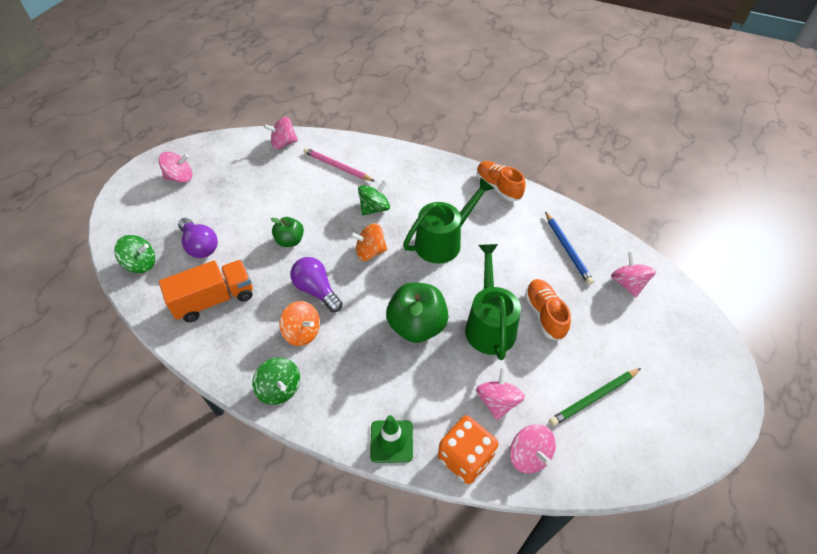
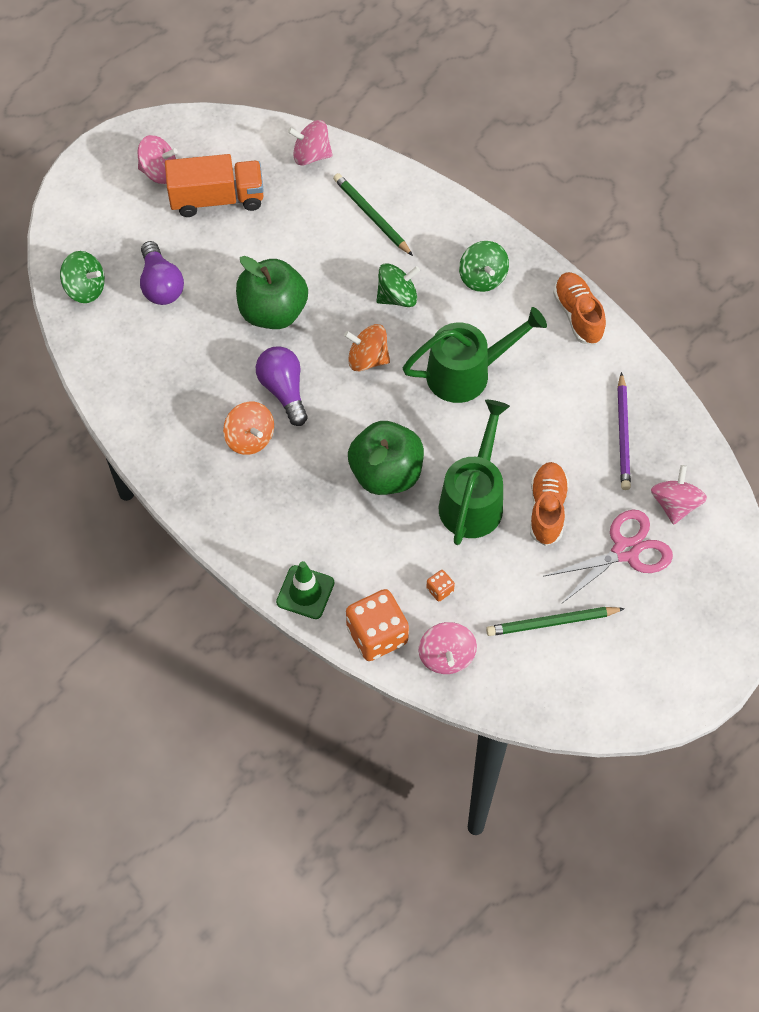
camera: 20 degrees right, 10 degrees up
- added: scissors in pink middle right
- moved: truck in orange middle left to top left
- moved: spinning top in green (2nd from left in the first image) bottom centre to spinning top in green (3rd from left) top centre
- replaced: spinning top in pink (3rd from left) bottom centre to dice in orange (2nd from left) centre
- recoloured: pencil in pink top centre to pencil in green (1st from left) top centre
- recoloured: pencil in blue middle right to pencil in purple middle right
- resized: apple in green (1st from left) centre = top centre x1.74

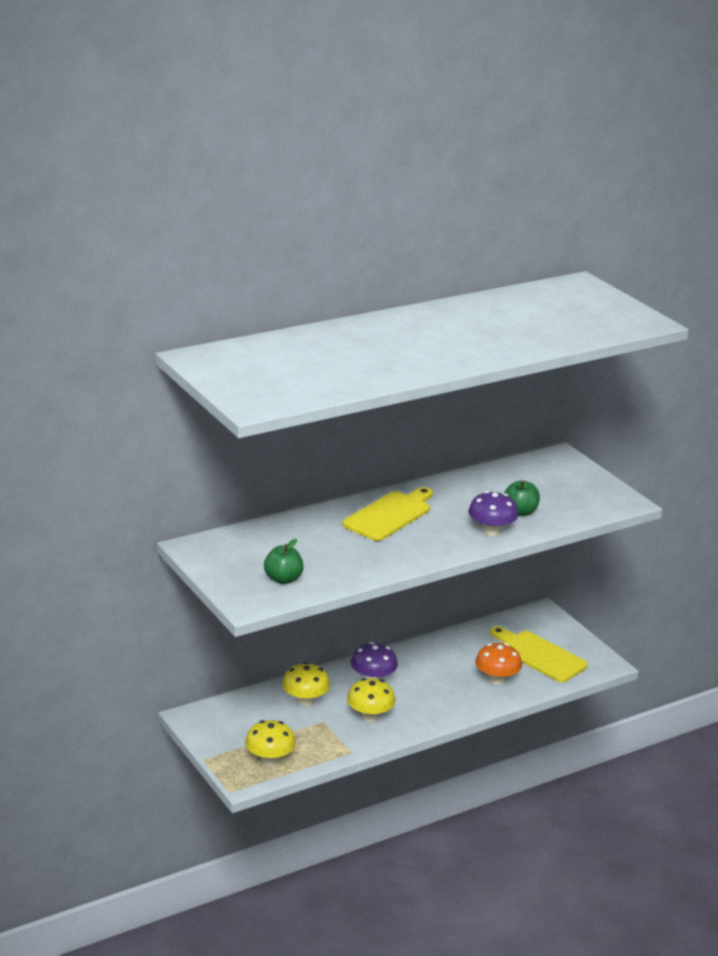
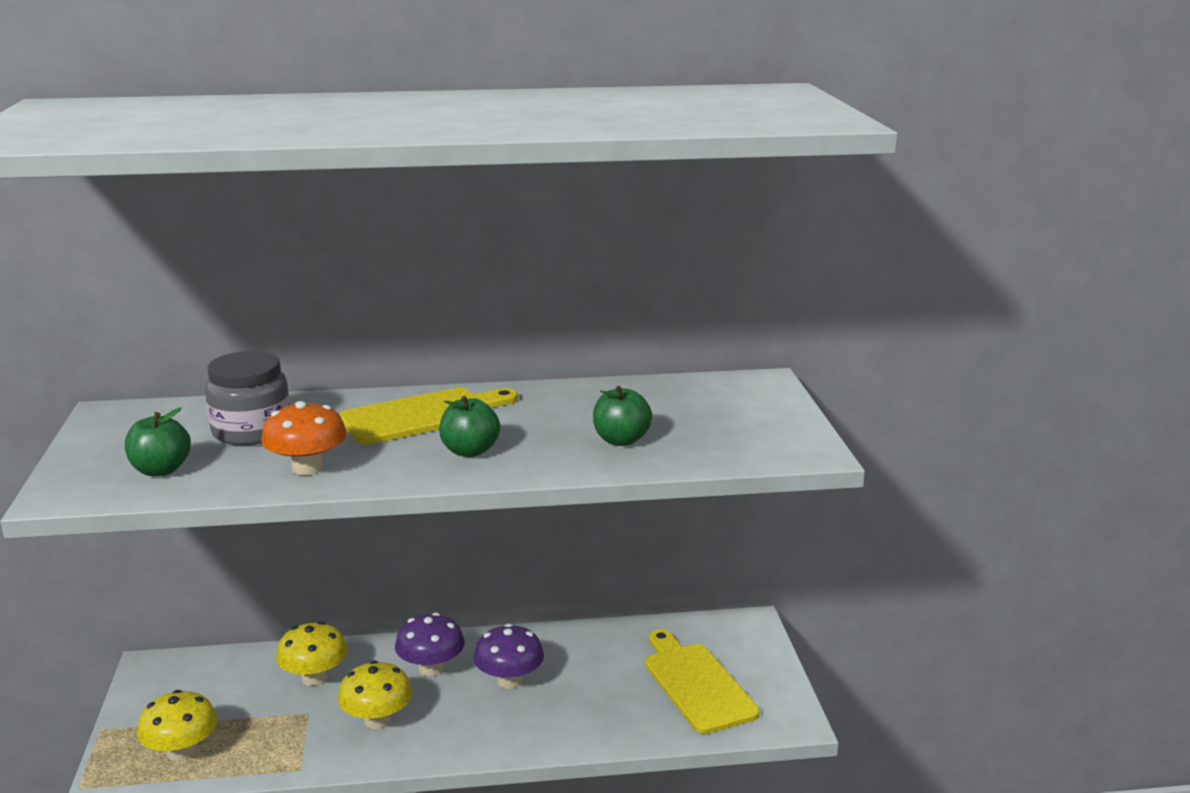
camera: 25 degrees right, 5 degrees down
- added: jar in grey middle left
- added: apple in green (2nd from left) centre
- moved: mushroom in purple (2nd from left) middle right to bottom centre
- moved: mushroom in orange bottom right to middle left

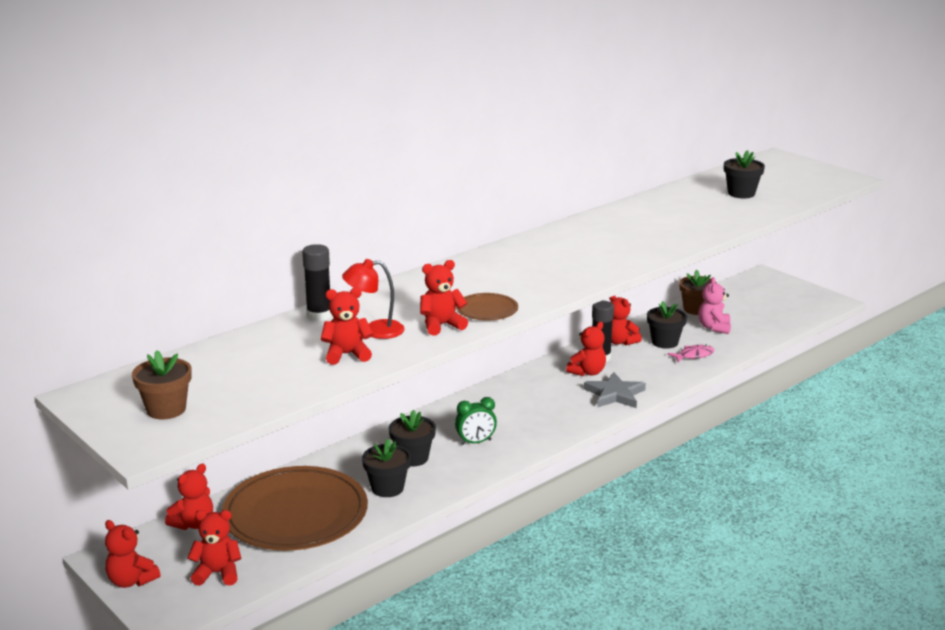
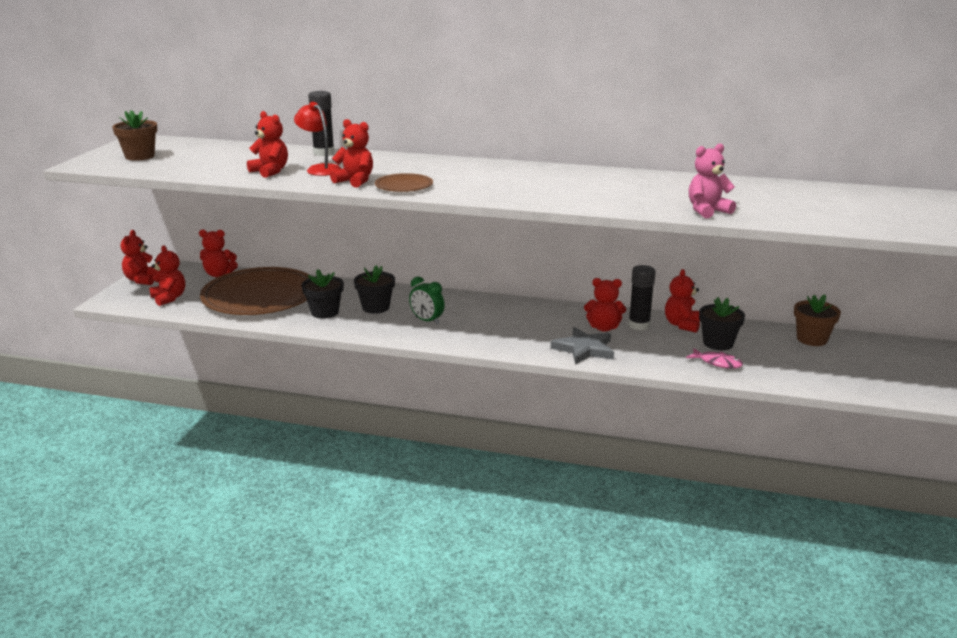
camera: 55 degrees right, 0 degrees up
- removed: flower pot in black (4th from left) top right
- moved: teddy bear in pink middle right to top right

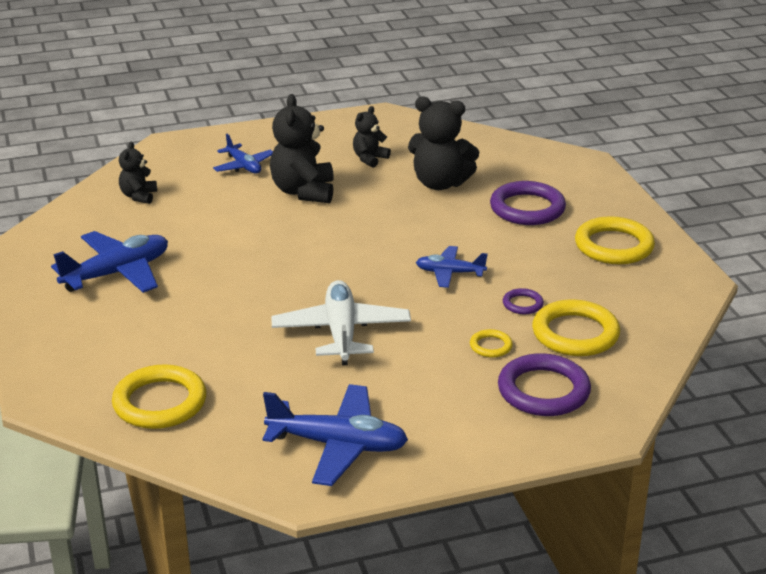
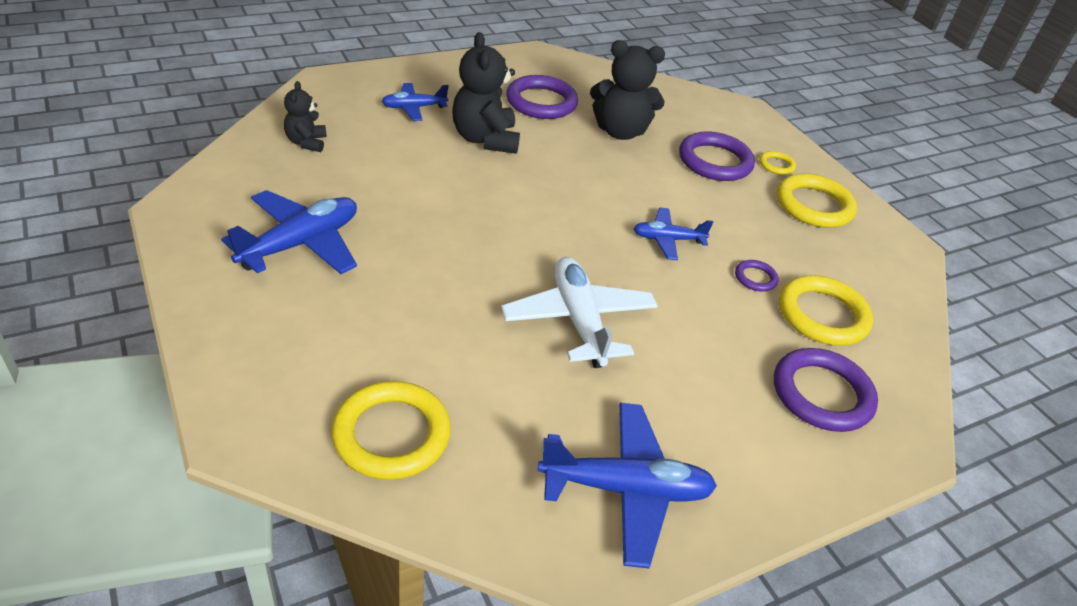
camera: 15 degrees left, 10 degrees up
- moved: ring in yellow (2nd from left) centre to top right
- replaced: teddy bear in black (3rd from left) top centre to ring in purple (1st from left) top centre
- turned: plane in blue (2nd from left) top left = top centre 120 degrees clockwise

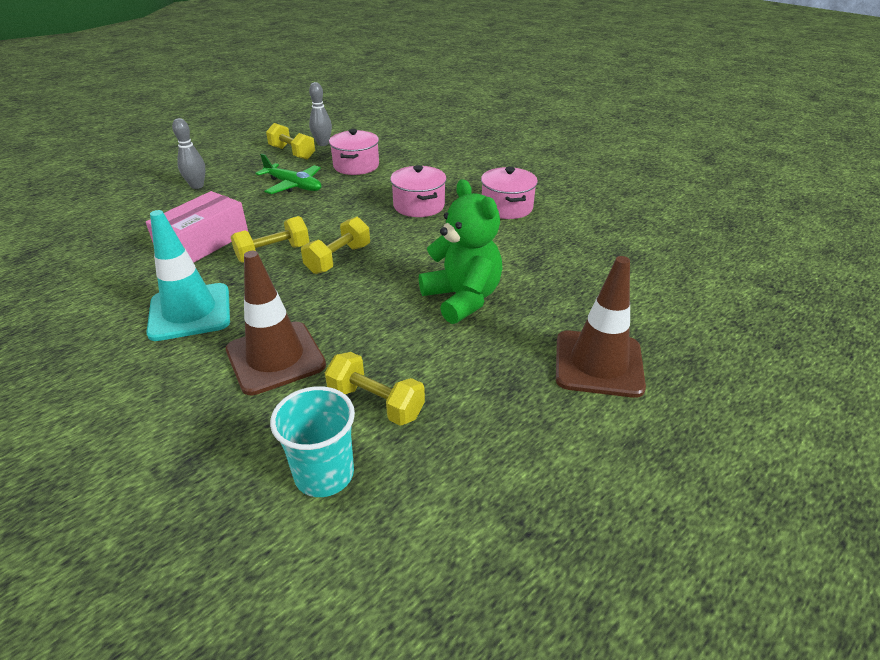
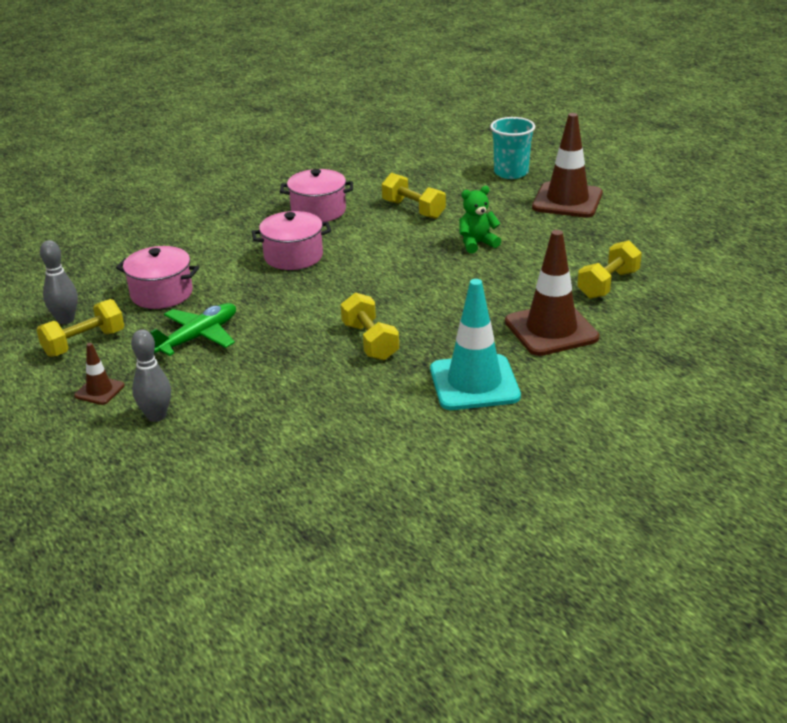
camera: 80 degrees left, 5 degrees down
- removed: box in pink middle left
- added: traffic cone in brown (1st from left) middle left
- moved: cup in turquoise bottom centre to top centre
- moved: dumbbell in yellow (3rd from left) centre to top centre
- resized: teddy bear in green centre = top centre x0.56

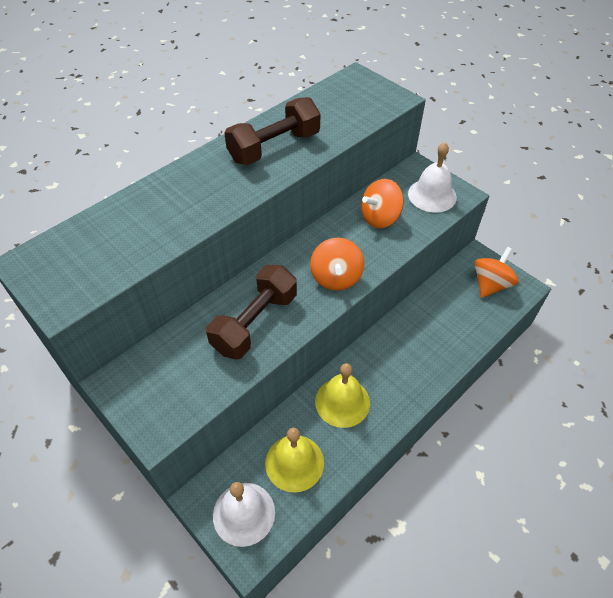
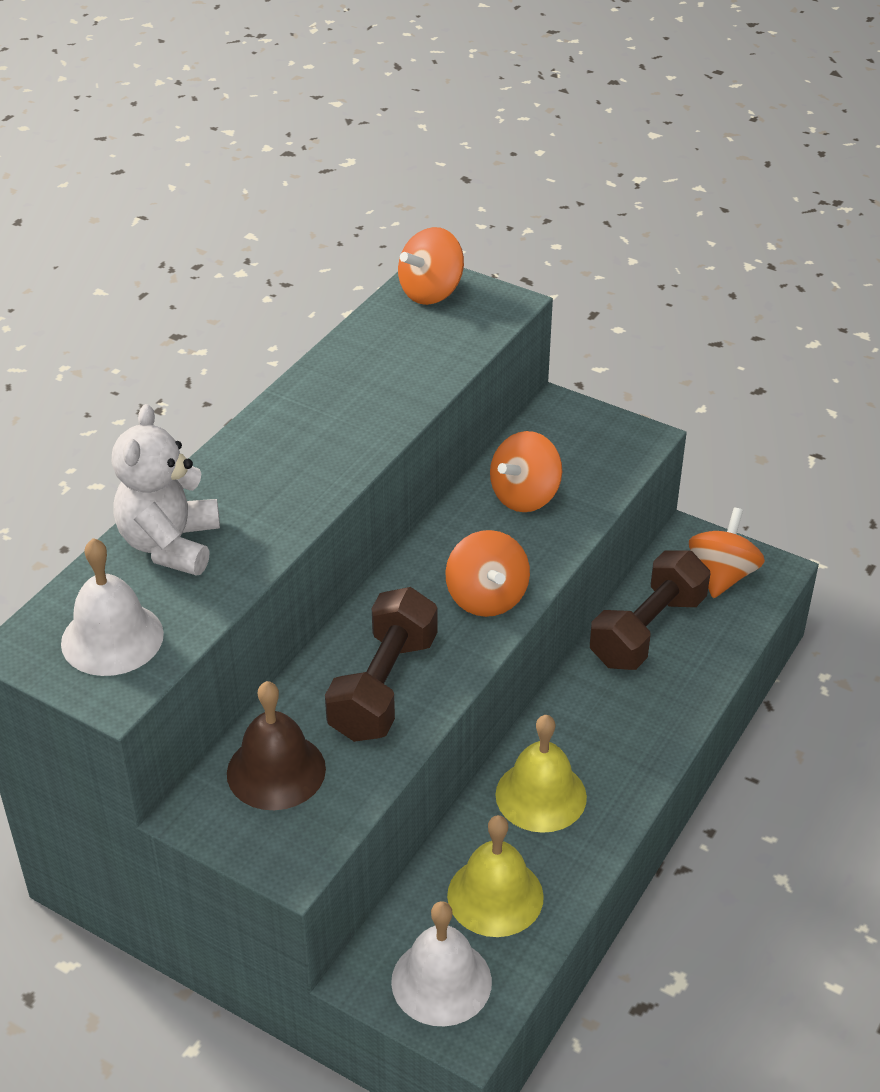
camera: 15 degrees left, 10 degrees down
- added: teddy bear in white middle left
- added: bell in brown bottom left
- added: spinning top in orange (1st from left) top centre
- moved: dumbbell in brown (2nd from left) top centre to middle right
- moved: bell in white (2nd from left in the first image) top right to bell in white (1st from left) middle left

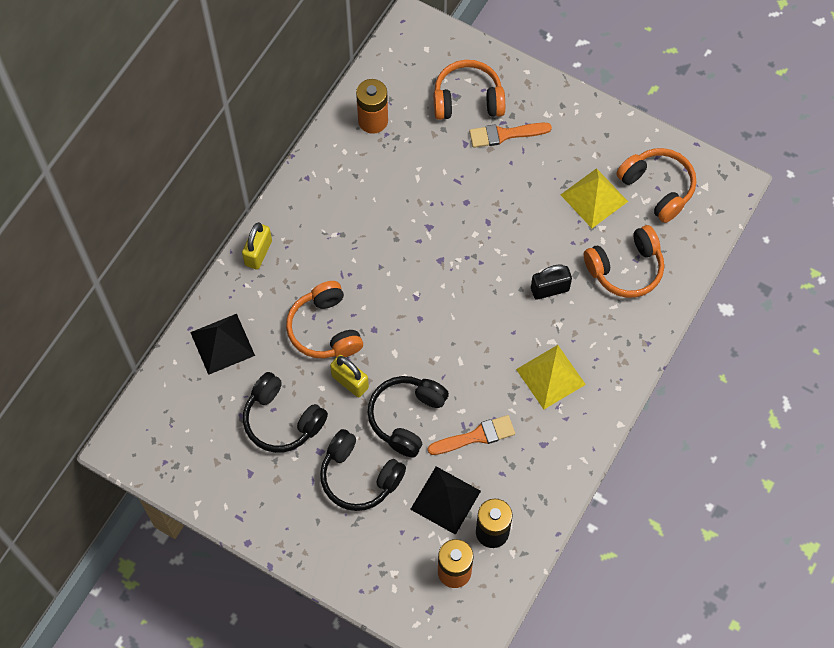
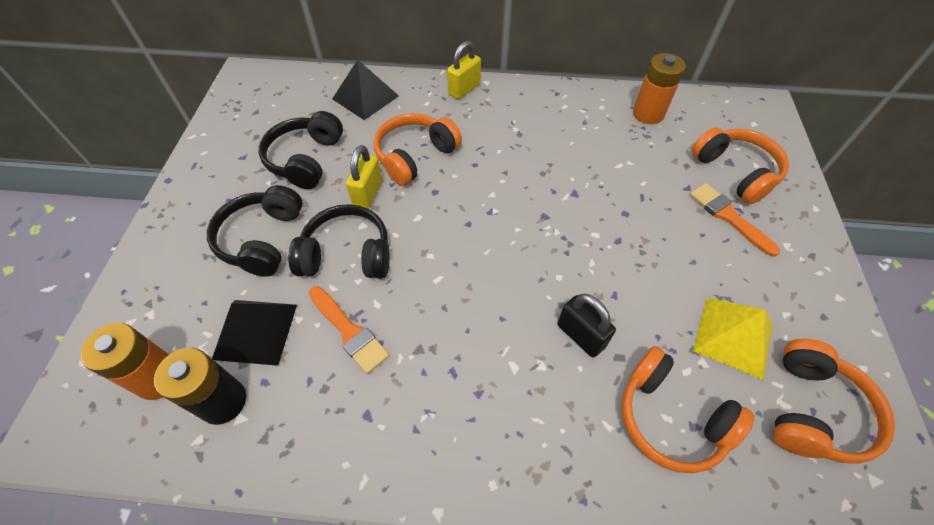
camera: 65 degrees right, 10 degrees down
- removed: pyramid in yellow (1st from left) centre
- turned: padlock in yellow (1st from left in the first image) middle left = top centre 45 degrees counterclockwise

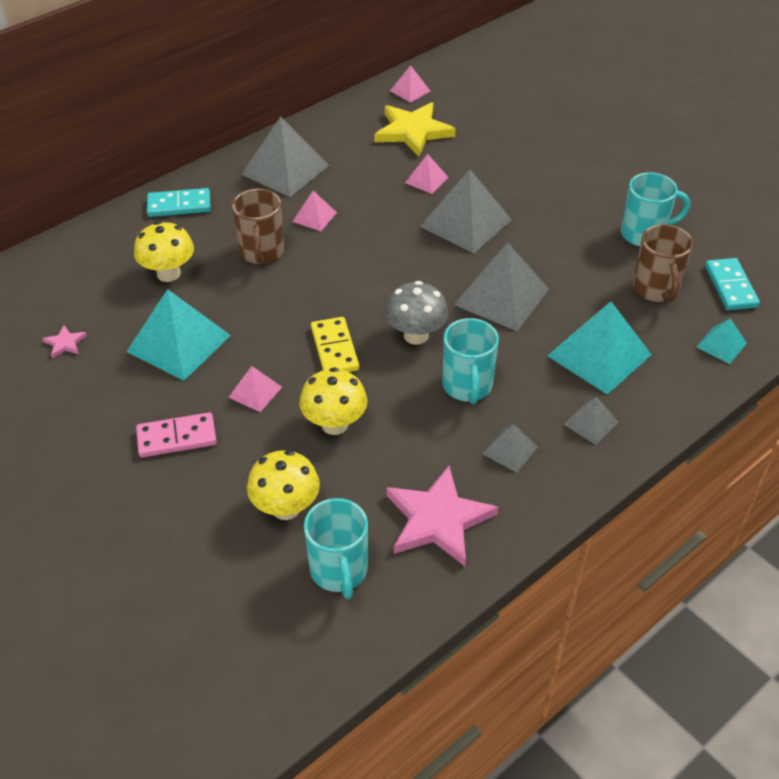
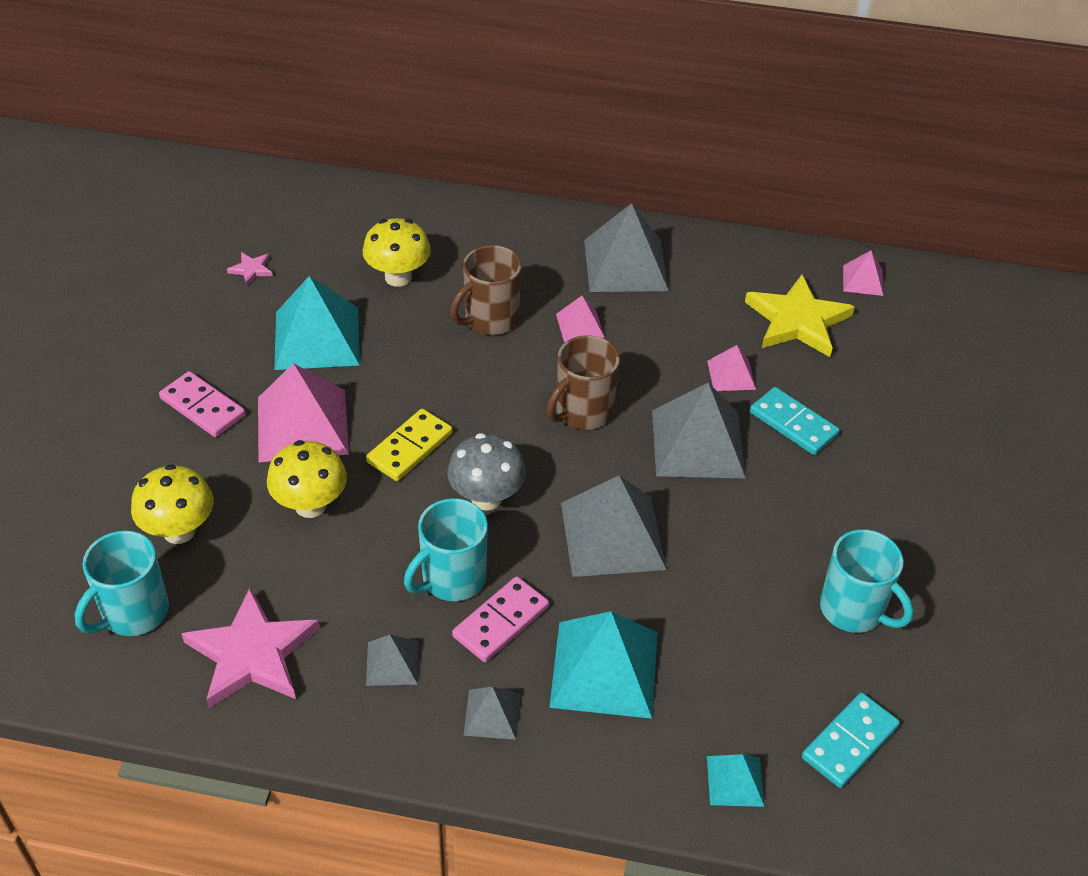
camera: 50 degrees right, 0 degrees up
- added: domino in pink (2nd from left) bottom centre
- moved: domino in turquoise (1st from left) top left to middle right
- moved: mug in brown (2nd from left) middle right to centre
- resized: pyramid in pink (1st from left) middle left = middle left x1.98

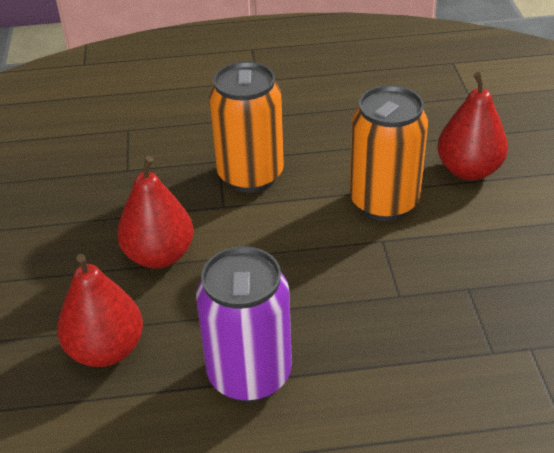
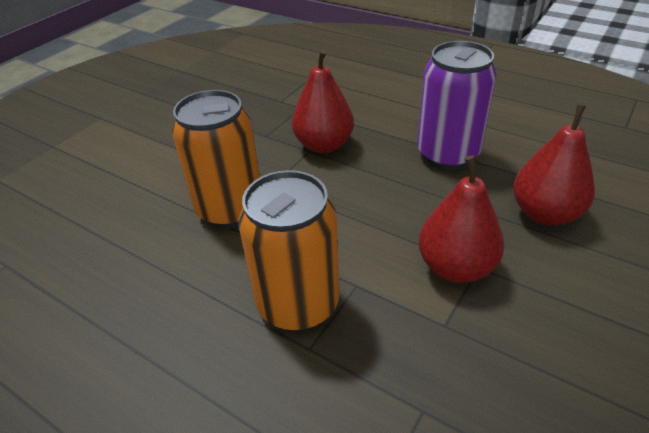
camera: 140 degrees left, 0 degrees up
- moved: pear in red (3rd from left in the first image) top right to pear in red (1st from left) top centre

